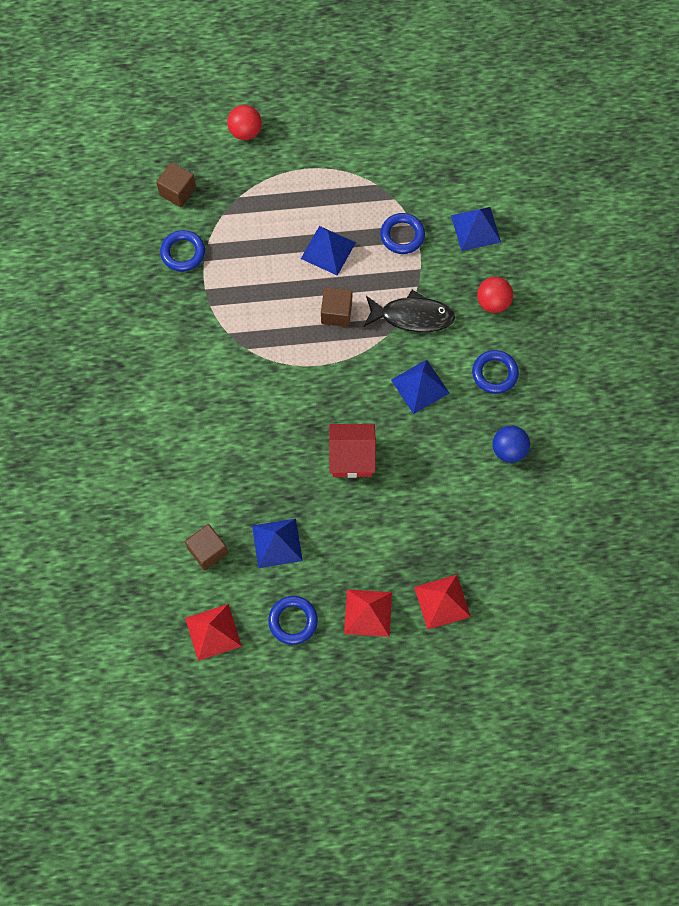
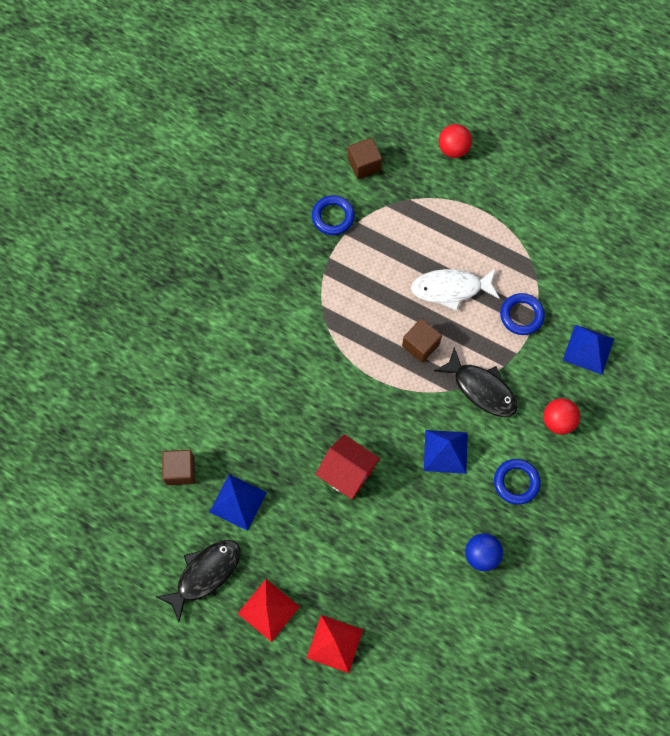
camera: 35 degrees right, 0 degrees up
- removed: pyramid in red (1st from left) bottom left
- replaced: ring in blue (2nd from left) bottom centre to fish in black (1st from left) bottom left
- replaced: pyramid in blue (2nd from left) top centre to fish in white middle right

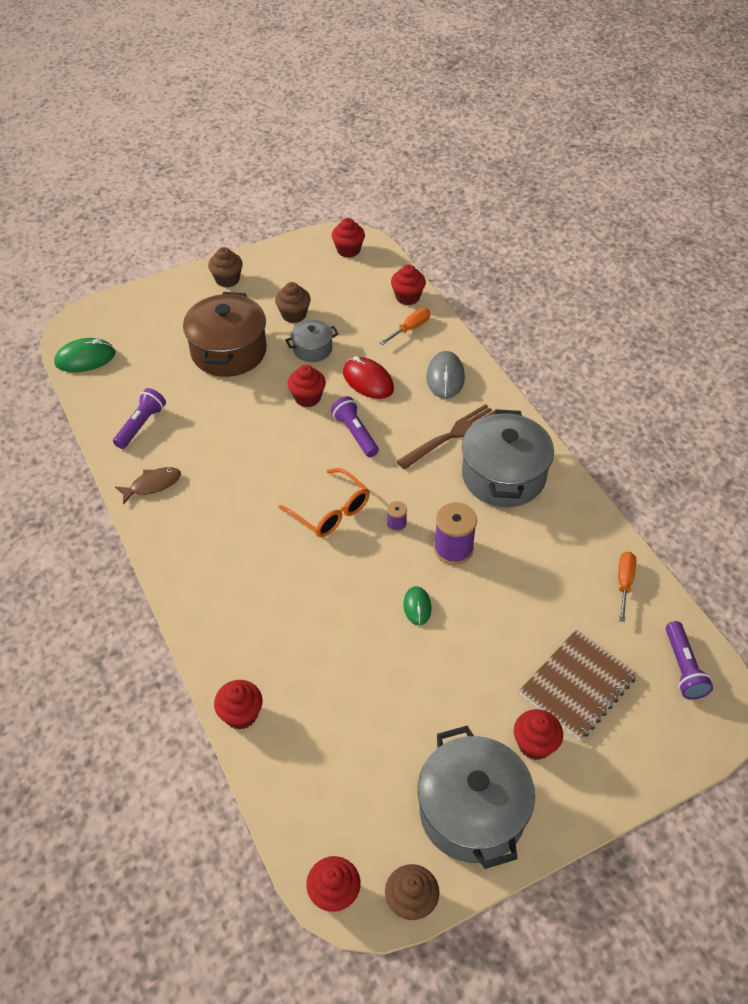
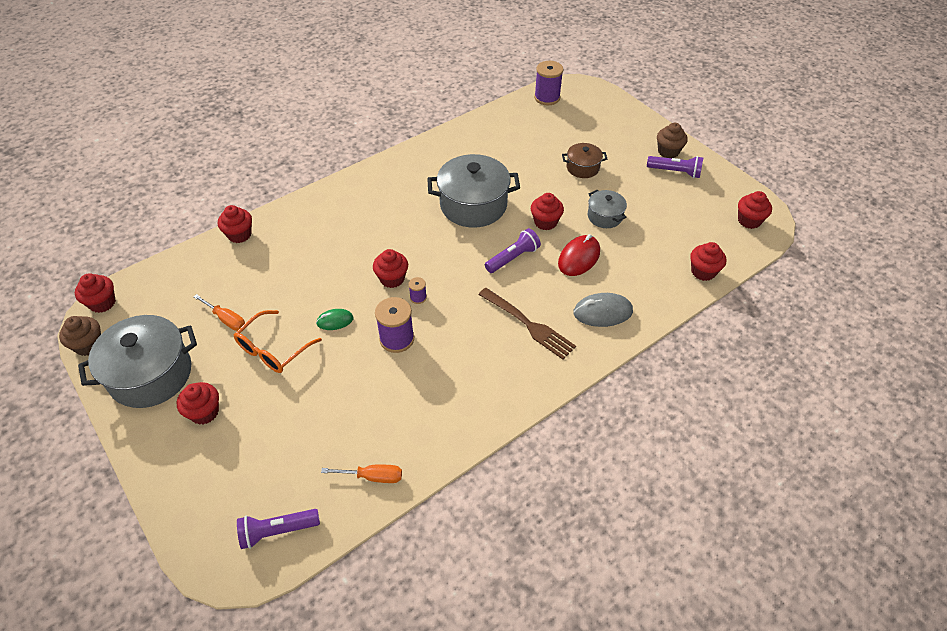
camera: 80 degrees right, 0 degrees up
- removed: fish in brown middle left
- removed: cupcake in brown (2nd from left) top centre
- removed: notebook in brown bottom right
- added: cupcake in red (4th from left) centre
- moved: flashlight in purple (1st from left in the first image) middle left to flashlight in purple (3rd from left) top right
- moved: glasses in orange centre to middle left
- moved: screwdriver in orange (1st from left) top centre to middle left
- moved: pot in grey (3rd from left in the first image) middle right to pot in grey (2nd from left) top centre
- replaced: mouse in green (1st from left) middle left to spool in purple (3rd from left) top centre
- resized: pot in brown top left = top centre x0.52

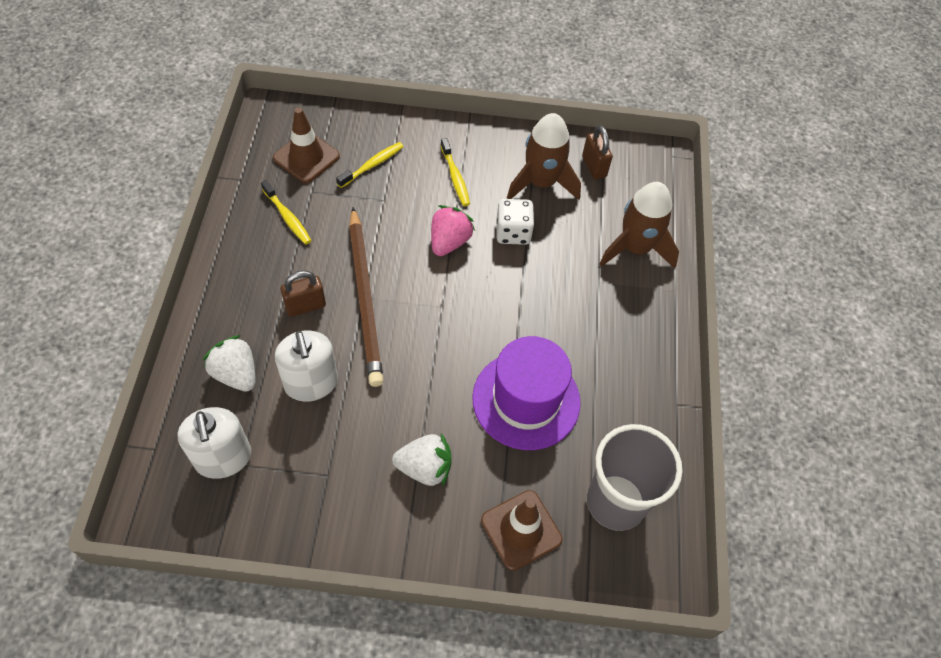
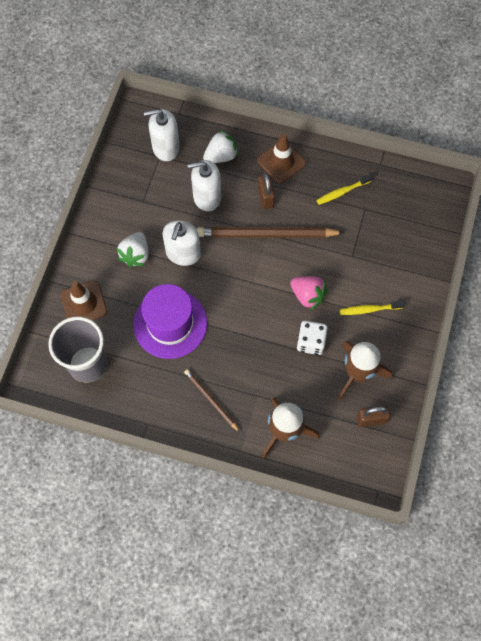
camera: 105 degrees right, 10 degrees up
- removed: toothbrush in yellow (2nd from left) top centre
- added: soap dispenser in white (2nd from left) centre
- added: pencil in brown (1st from left) centre
- moved: traffic cone in brown (1st from left in the first image) top left to traffic cone in brown (2nd from left) top centre

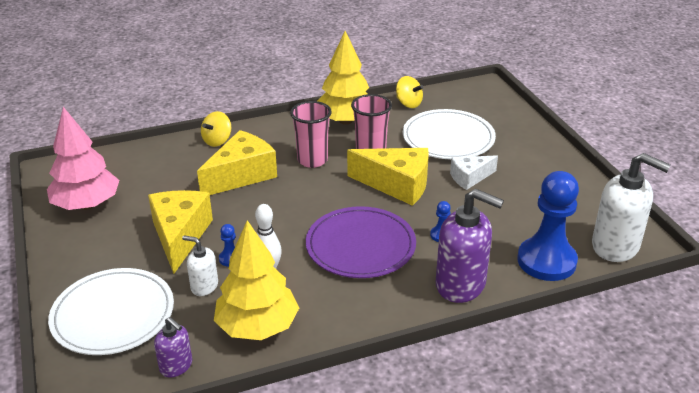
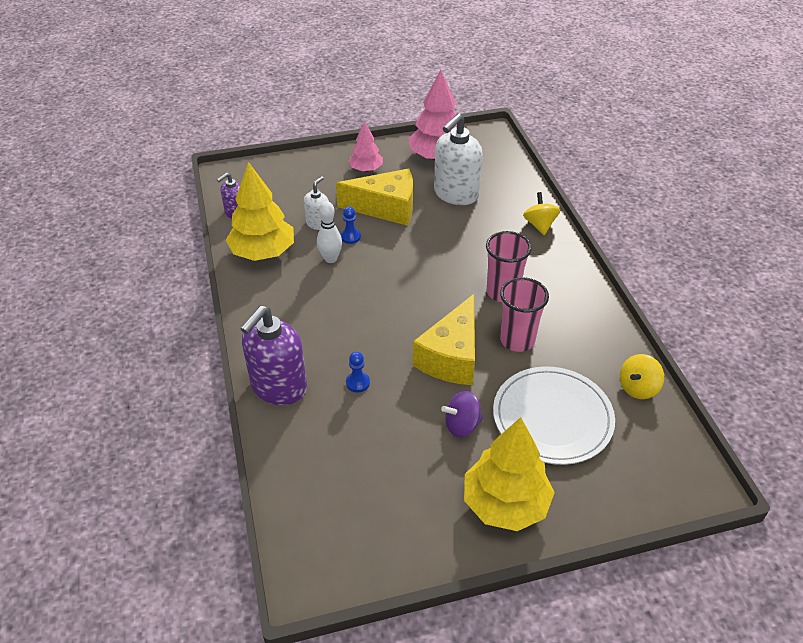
camera: 95 degrees right, 10 degrees up
- removed: plate in white (1st from left) bottom left
- removed: cheese in yellow (2nd from left) centre
- removed: plate in purple centre
- removed: pawn in blue (3rd from left) middle right
- added: tree in pink (1st from left) top centre
- moved: tree in yellow (2nd from left) top centre to bottom centre
- moved: soap dispenser in white (2nd from left) middle right to top centre
- replaced: cheese in white middle right to spinning top in purple centre
- turned: spinning top in yellow (1st from left) top left = top right 45 degrees clockwise

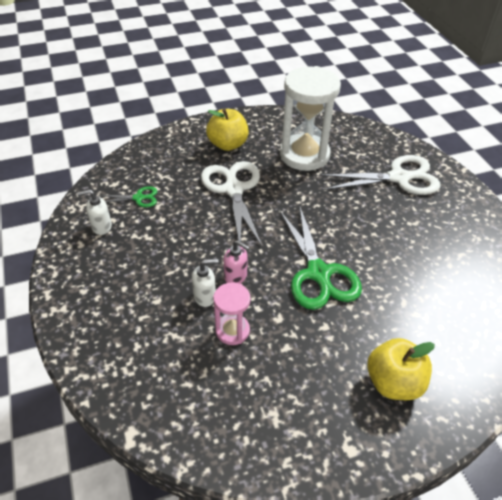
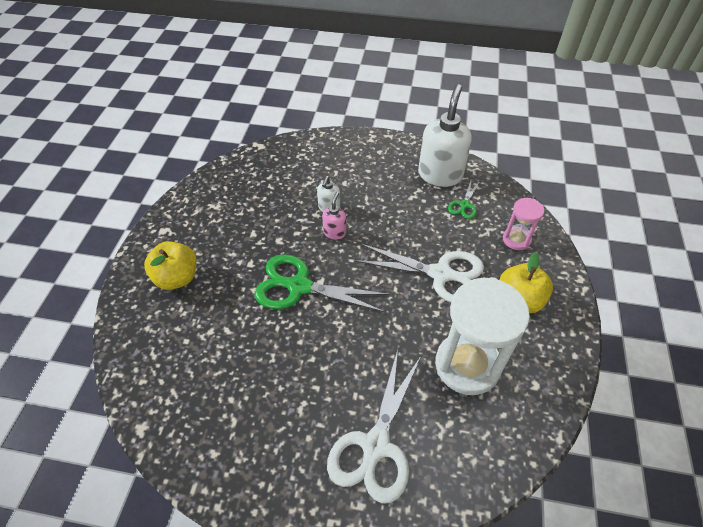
camera: 120 degrees right, 5 degrees up
- moved: hourglass in pink centre to middle right
- turned: soap dispenser in pink centre = centre 135 degrees clockwise
- resized: soap dispenser in white (1st from left in the first image) middle left = top centre x2.11

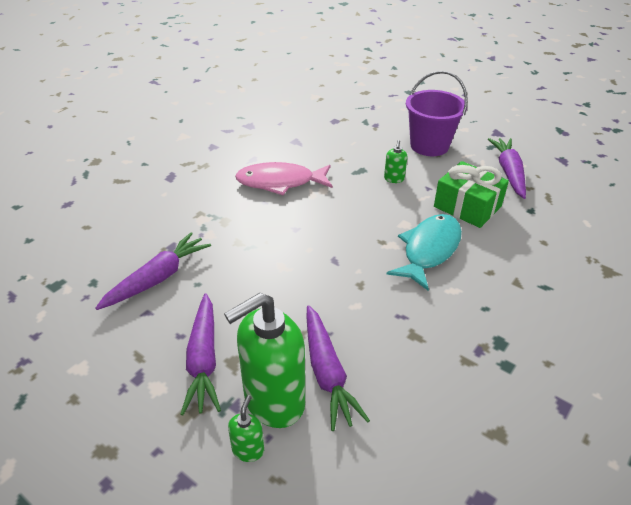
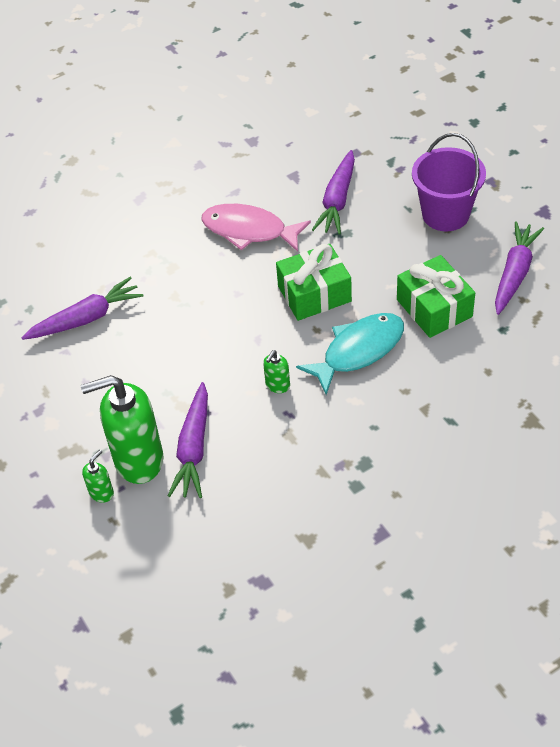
camera: 25 degrees right, 10 degrees up
- added: gift in green (1st from left) centre
- moved: carrot in purple (2nd from left in the first image) bottom left to carrot in purple (3rd from left) top centre
- moved: soap dispenser in green (3rd from left) top centre to centre

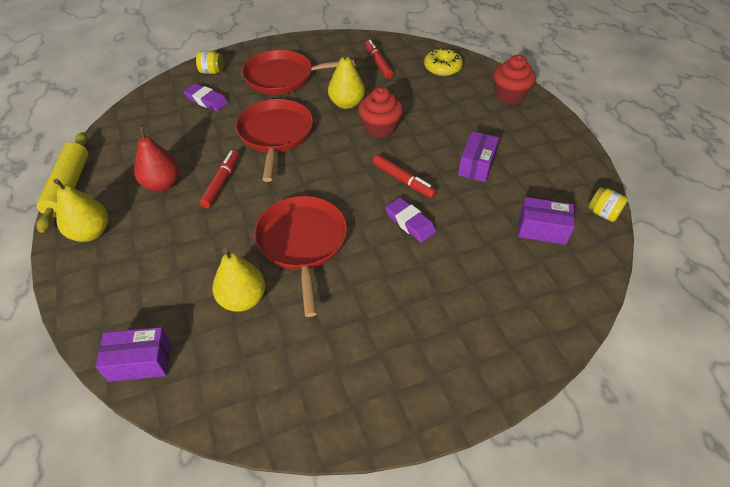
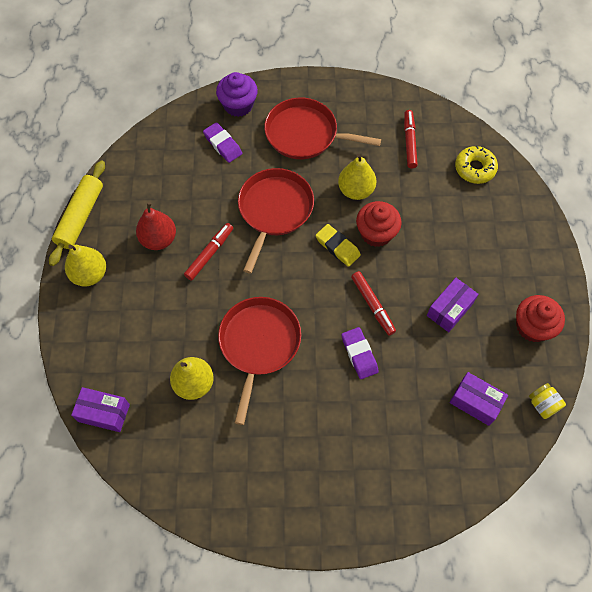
camera: 20 degrees right, 15 degrees up
- added: eraser in yellow centre
- moved: cupcake in red (2nd from left) top right to middle right
- replaced: jar in yellow (1st from left) top left to cupcake in purple top centre

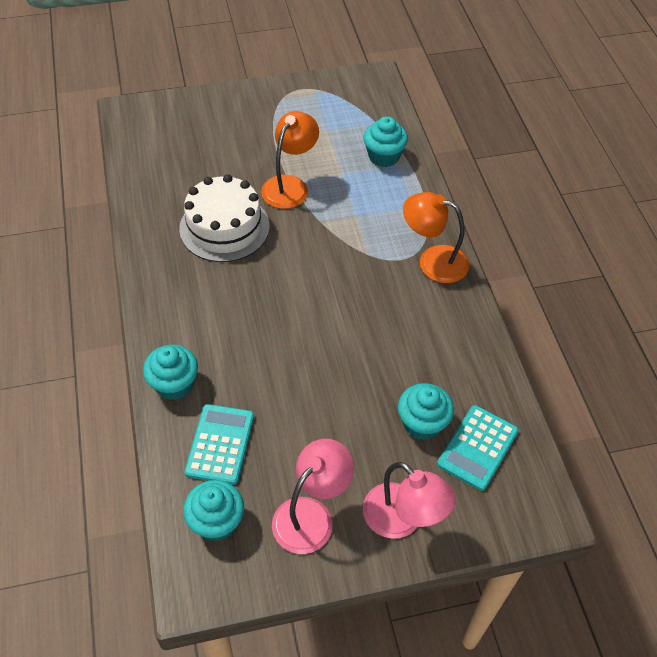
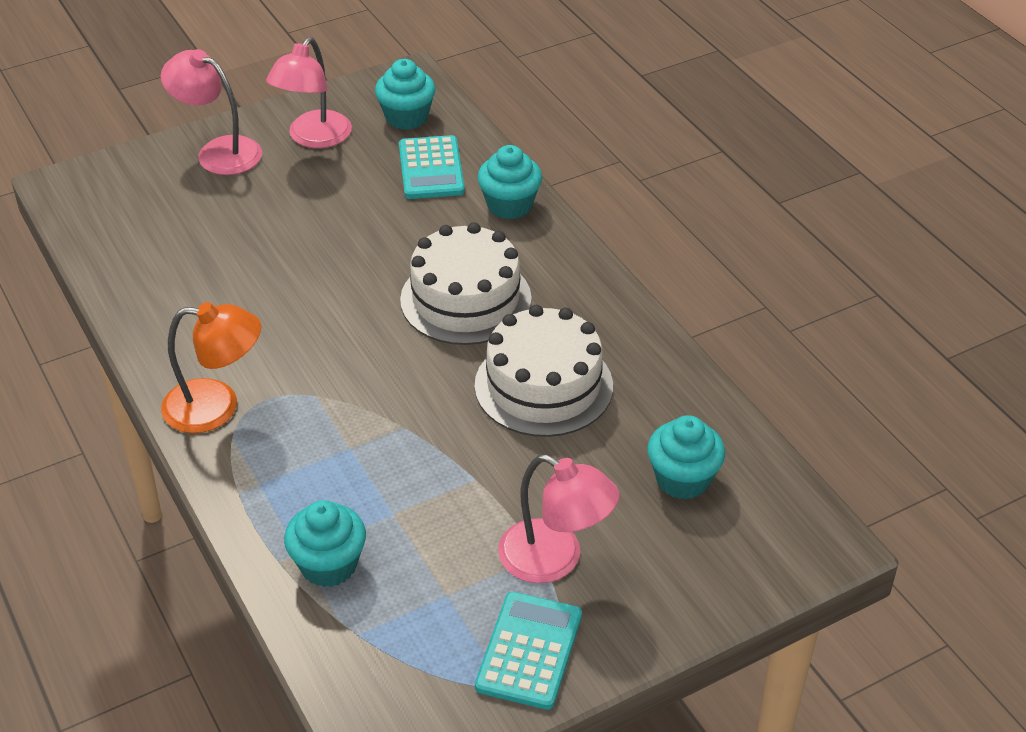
camera: 165 degrees right, 10 degrees down
- removed: lamp in orange (1st from left) top centre
- added: cake in white (1st from left) centre
- added: lamp in pink (3rd from left) bottom centre
- moved: cupcake in turquoise (4th from left) centre to middle right
- moved: calculator in turquoise (2nd from left) bottom right to bottom centre

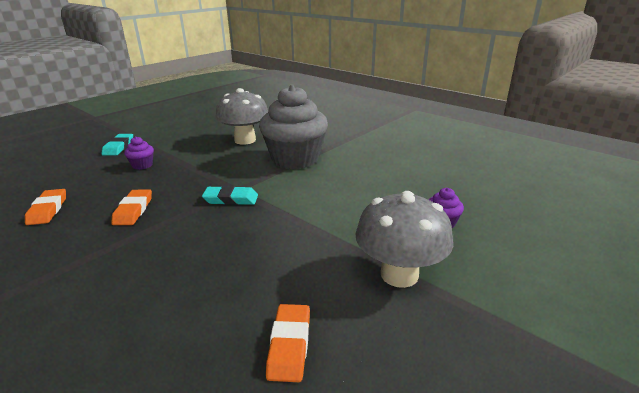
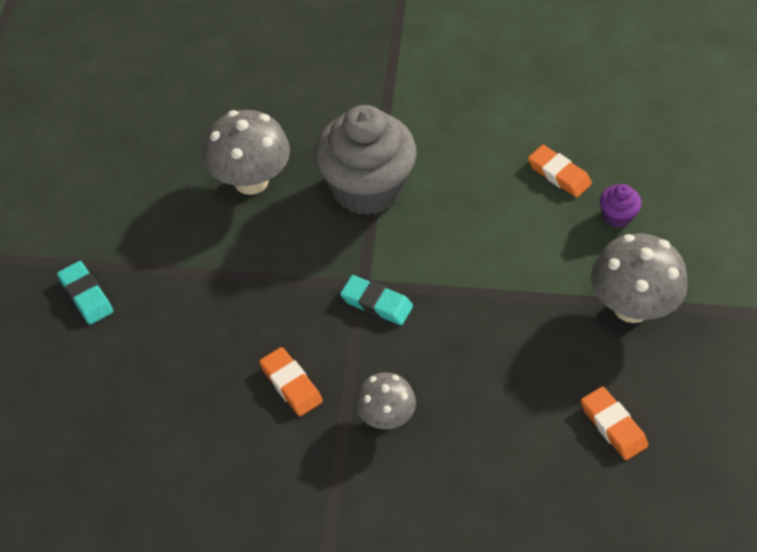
camera: 35 degrees left, 25 degrees up
- removed: cupcake in purple (1st from left) middle left
- added: mushroom in grey (2nd from left) bottom centre
- moved: eraser in orange (1st from left in the first image) middle left to eraser in orange (2nd from left) top right
- turned: eraser in turquoise (2nd from left) centre = centre 60 degrees clockwise

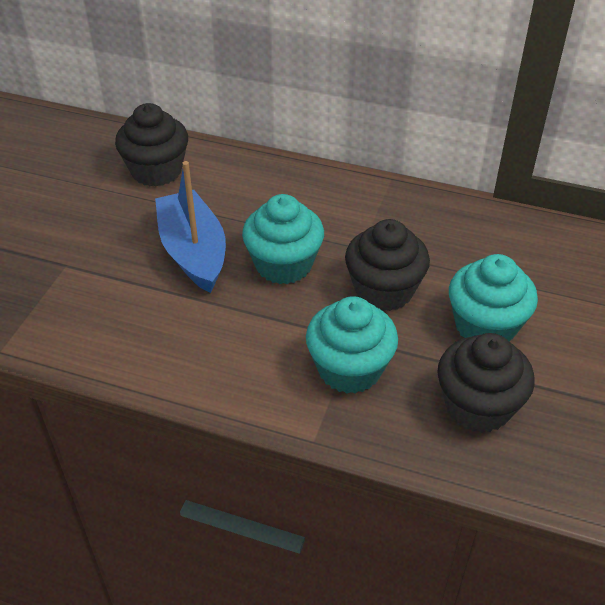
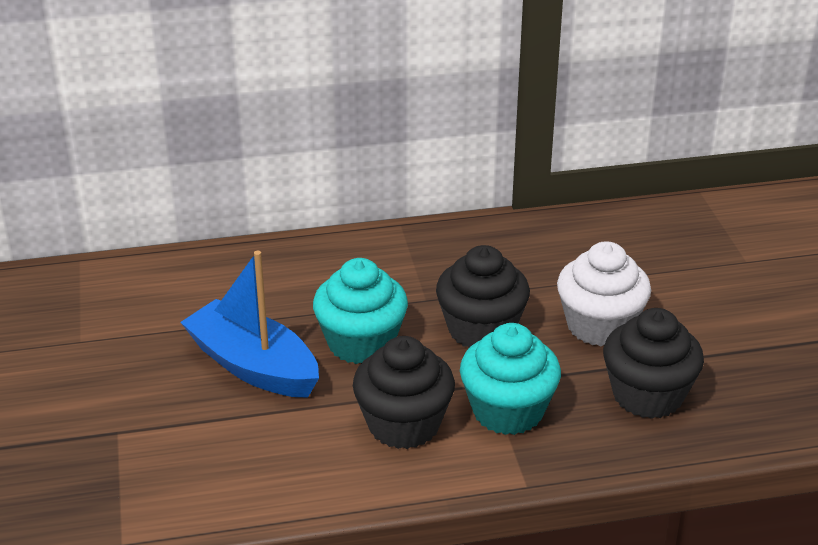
camera: 30 degrees left, 10 degrees down
- moved: cupcake in black (1st from left) top left to bottom centre
- recoloured: cupcake in turquoise (3rd from left) middle right to cupcake in white middle right

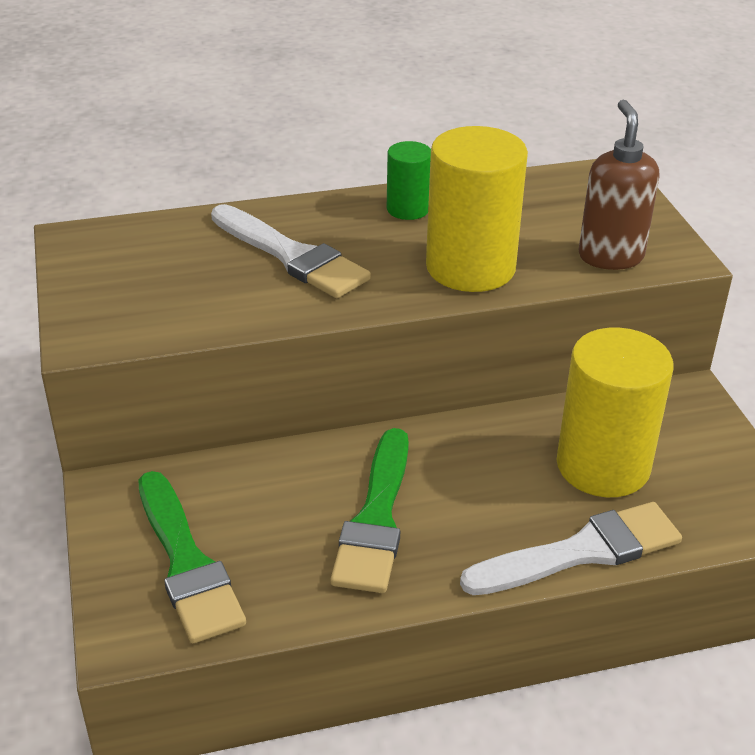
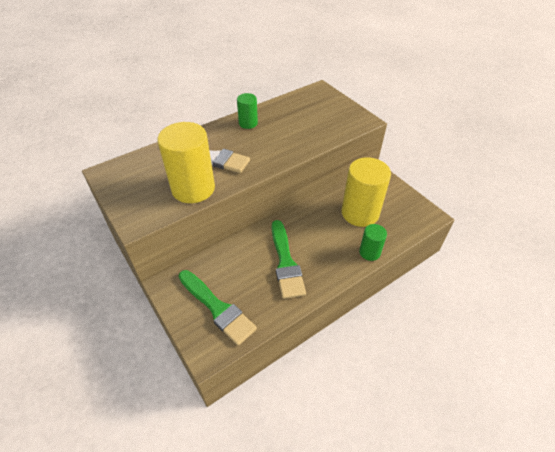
camera: 20 degrees left, 10 degrees up
- removed: soap dispenser in brown top right
- moved: cylinder in yellow (1st from left) top centre to centre
- replaced: brush in white (2nd from left) bottom right to cylinder in green (2nd from left) middle right

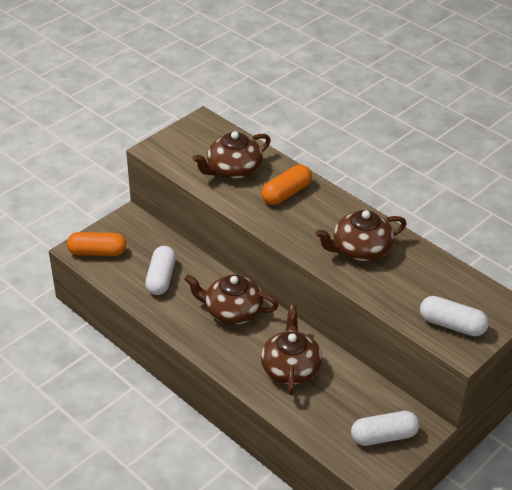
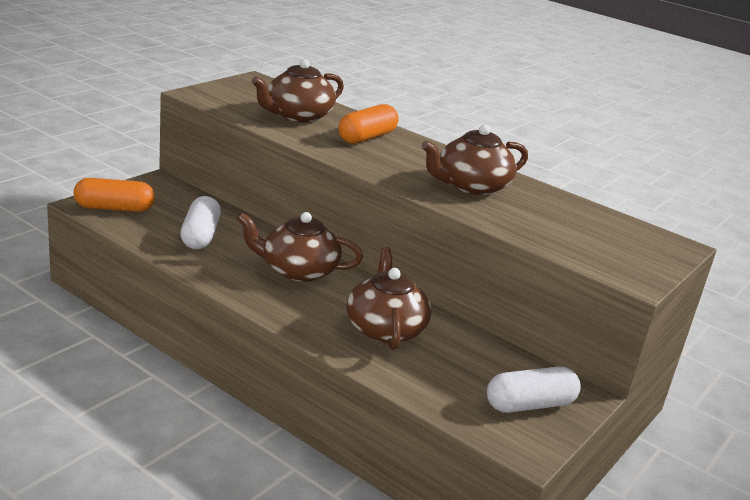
camera: 10 degrees left, 15 degrees down
- removed: capsule in white (3rd from left) middle right

